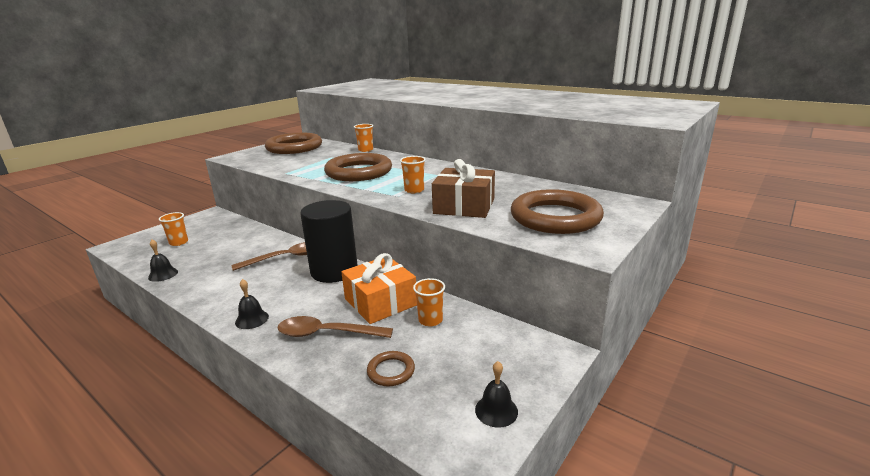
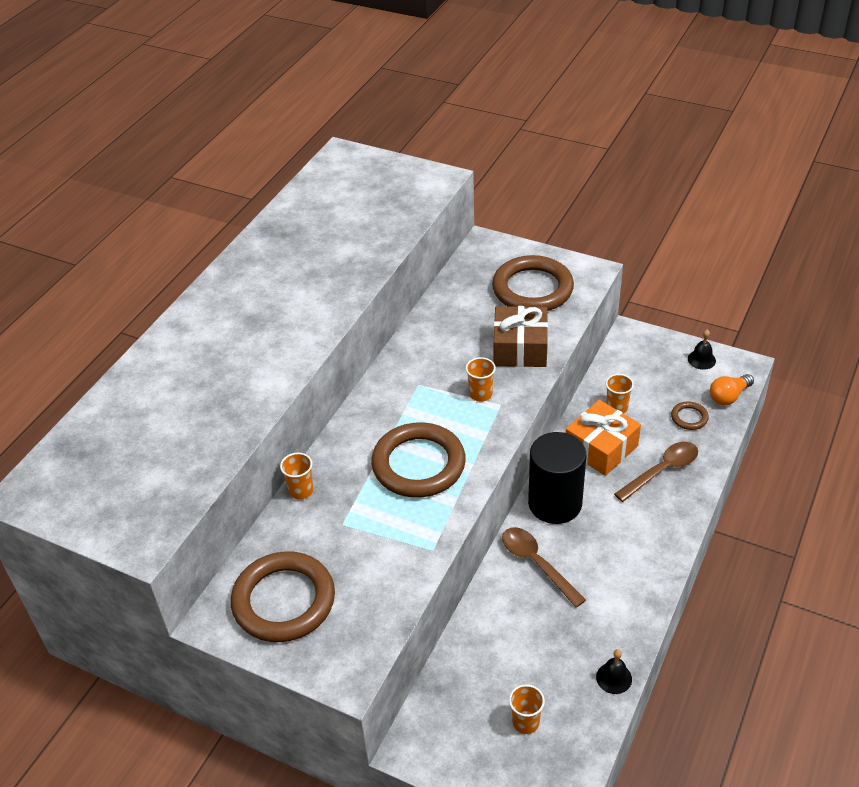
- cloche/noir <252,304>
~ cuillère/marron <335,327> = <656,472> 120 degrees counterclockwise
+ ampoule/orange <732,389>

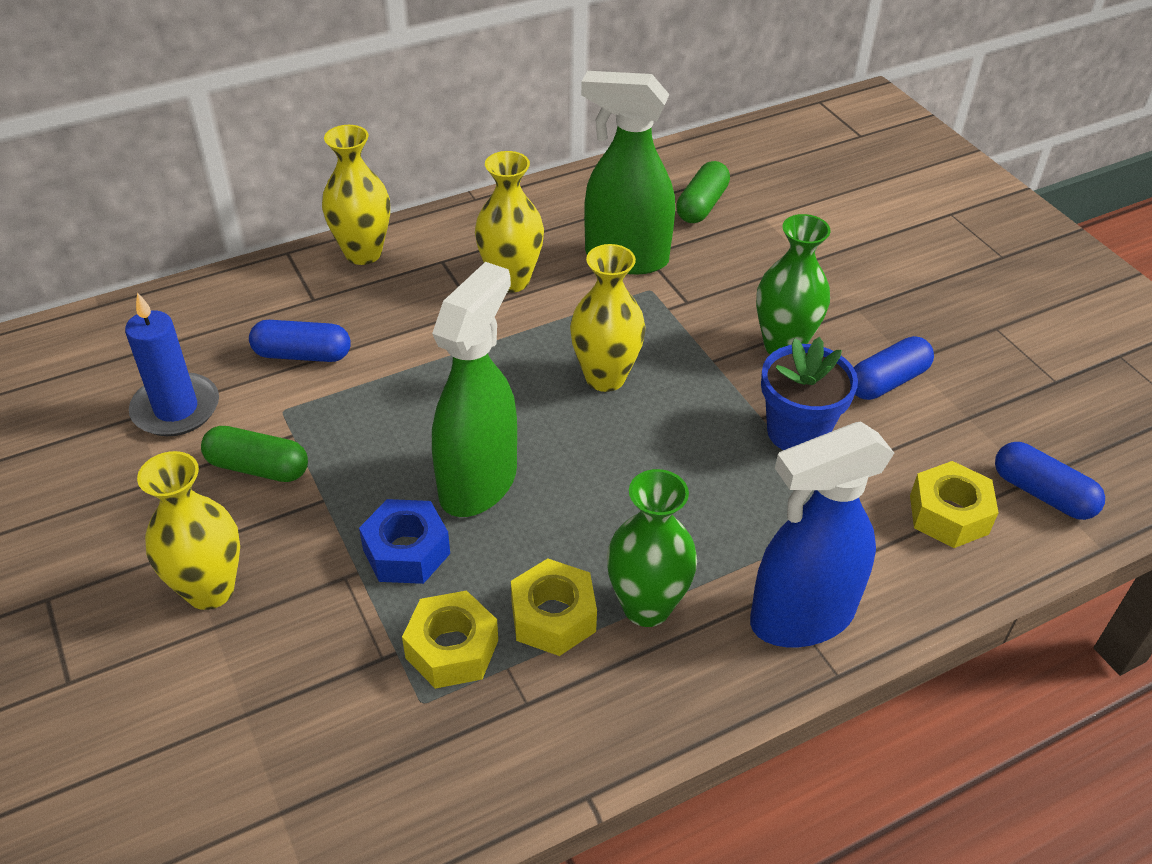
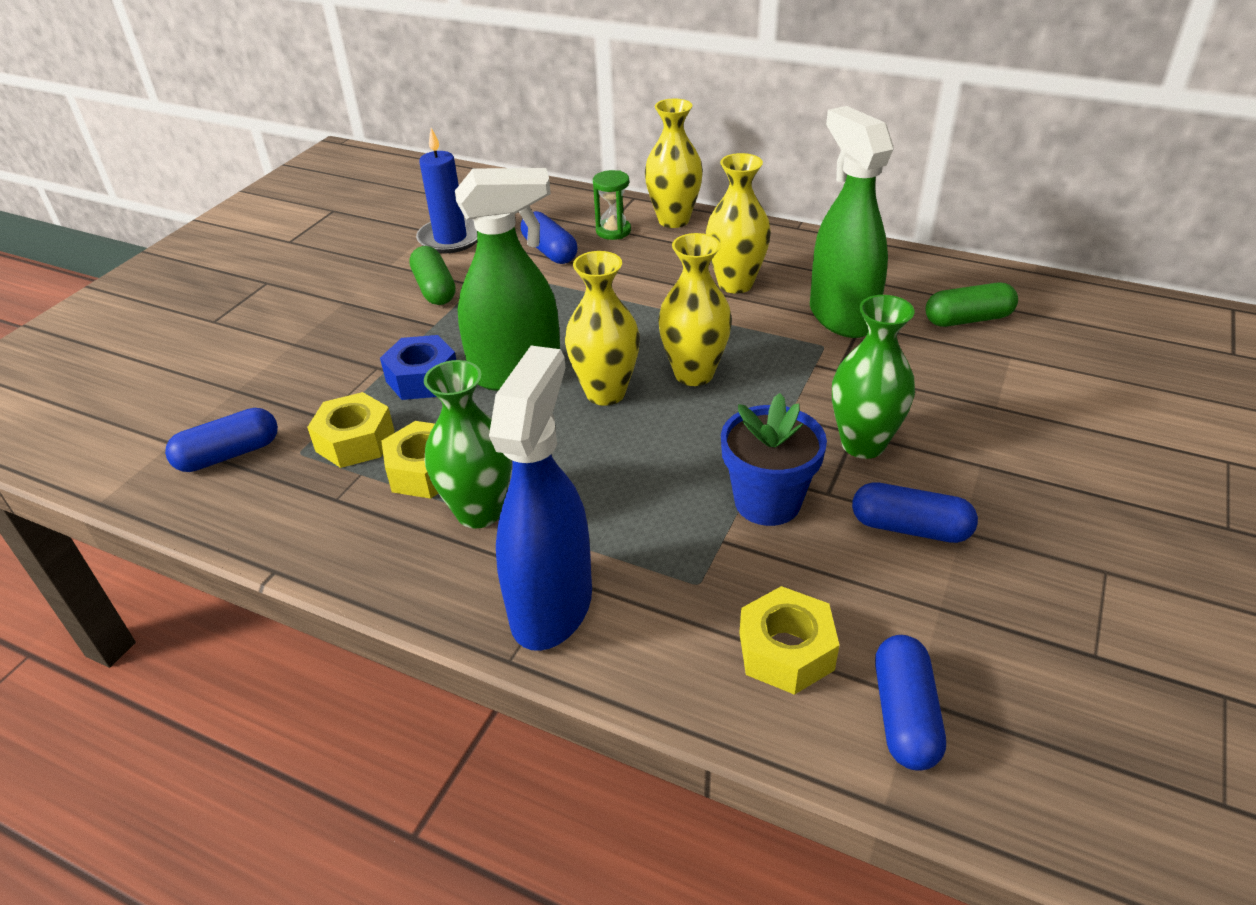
~ vase/jaune <188,530> to <602,328>
~ vaporisateur/bleu <822,534> = <540,498> 75 degrees clockwise
+ gélule/bleu <221,440>
+ sablier/vert <612,205>

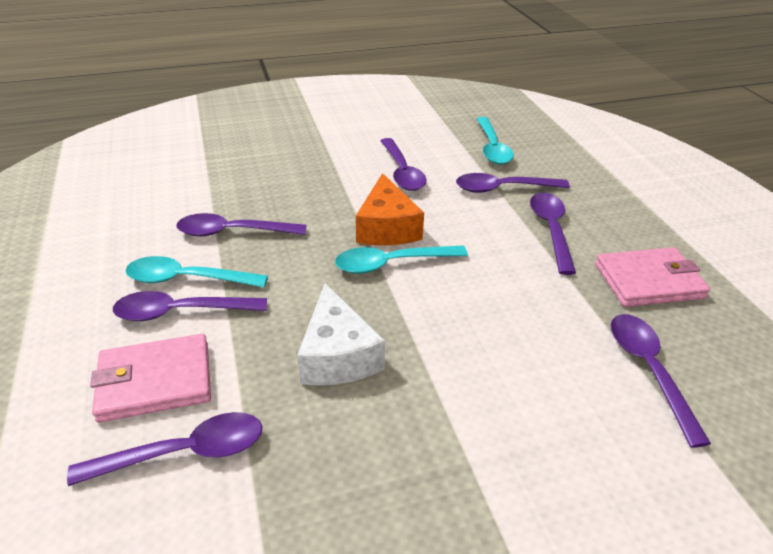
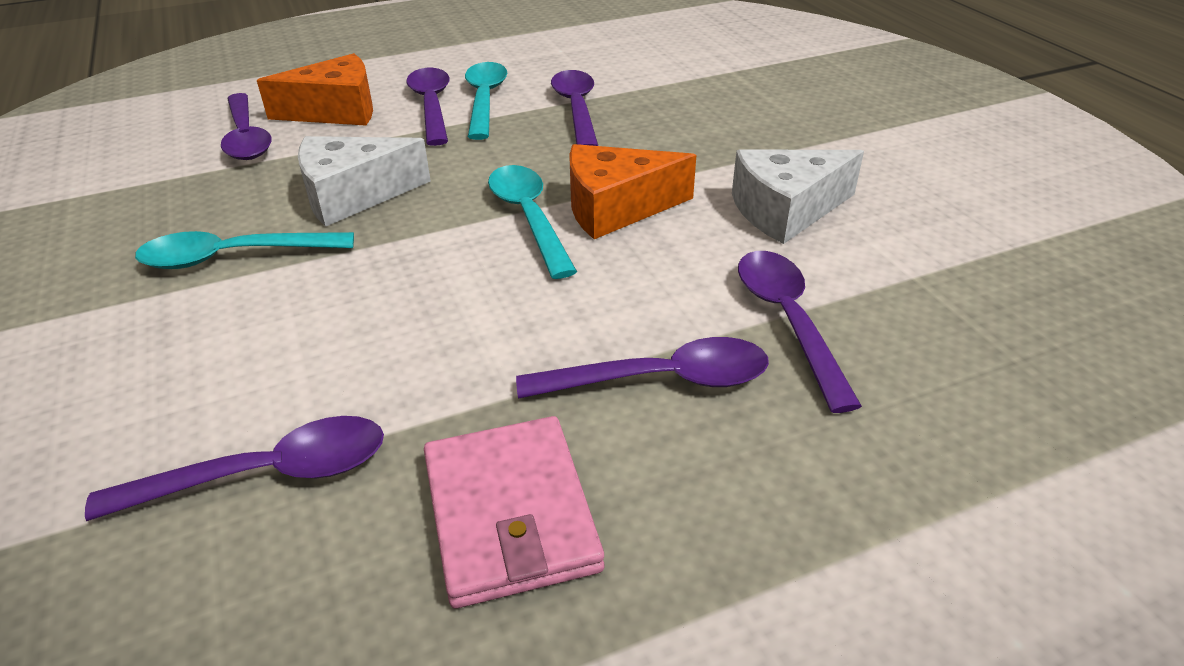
~ portefeuille/rose <150,378> to fromage/orange <315,89>
~ cuillère/violet <404,164> to fromage/blanc <798,197>
~ cuillère/turquoise <495,141> to <244,250>

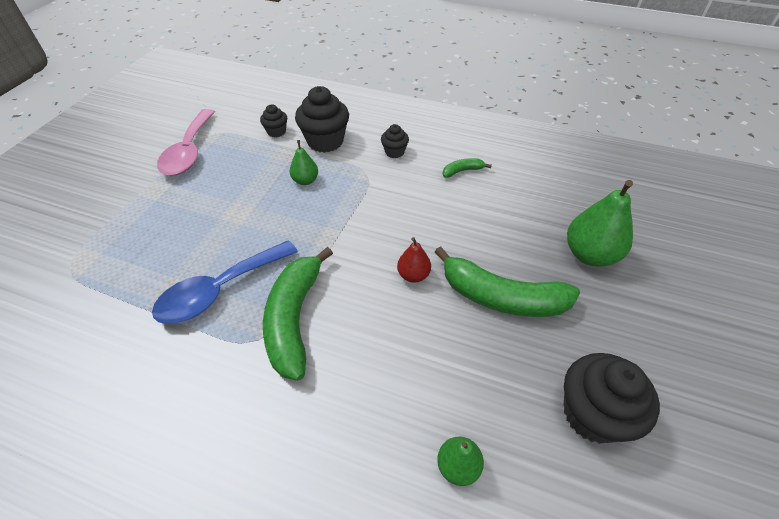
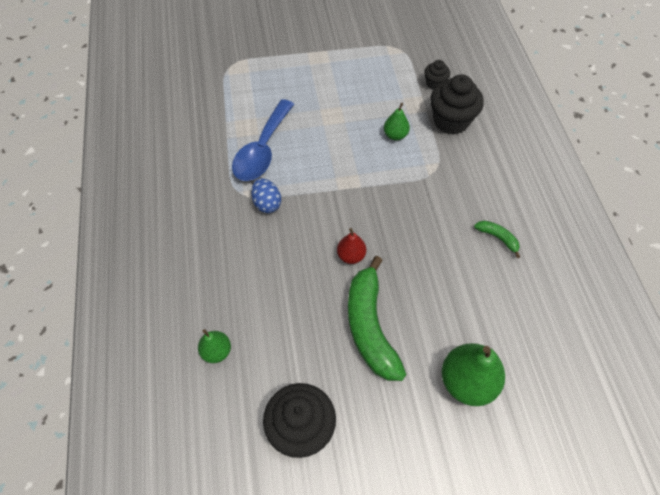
~ cuillère/bleu <225,282> = <263,140> 90 degrees counterclockwise
- cuillère/rose <186,142>
~ banane/vert <298,314> to œuf/bleu <266,195>
- muffin/noir <395,141>

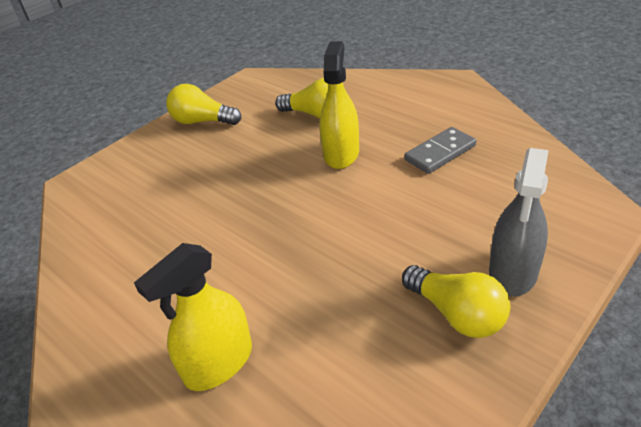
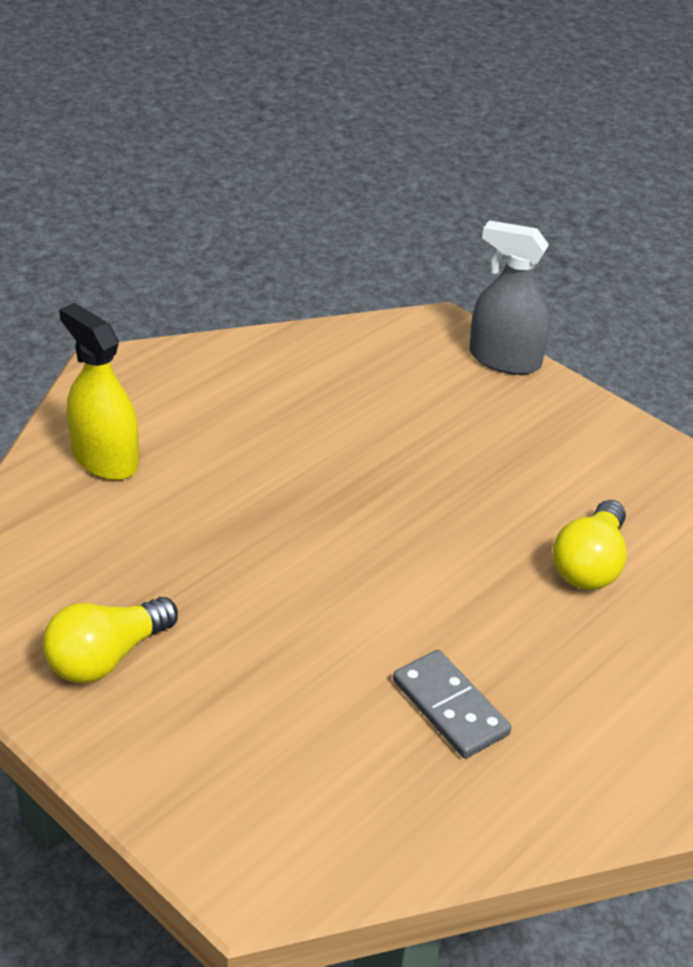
- ampoule/jaune <203,104>
- vaporisateur/jaune <339,105>
~ vaporisateur/gris <519,222> to <509,297>

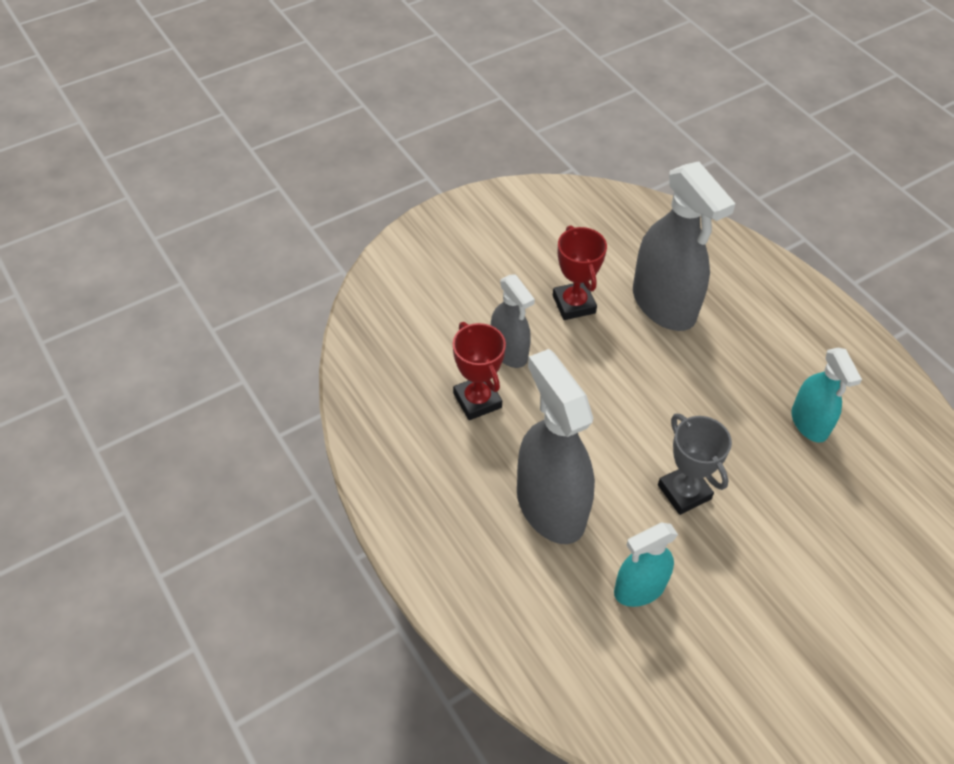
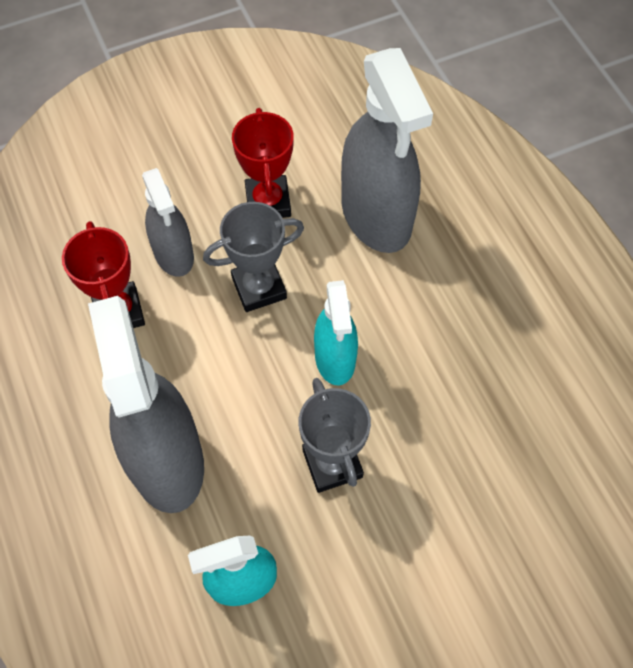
~ vaporisateur/turquoise <826,395> to <336,332>
+ trophée/gris <253,257>

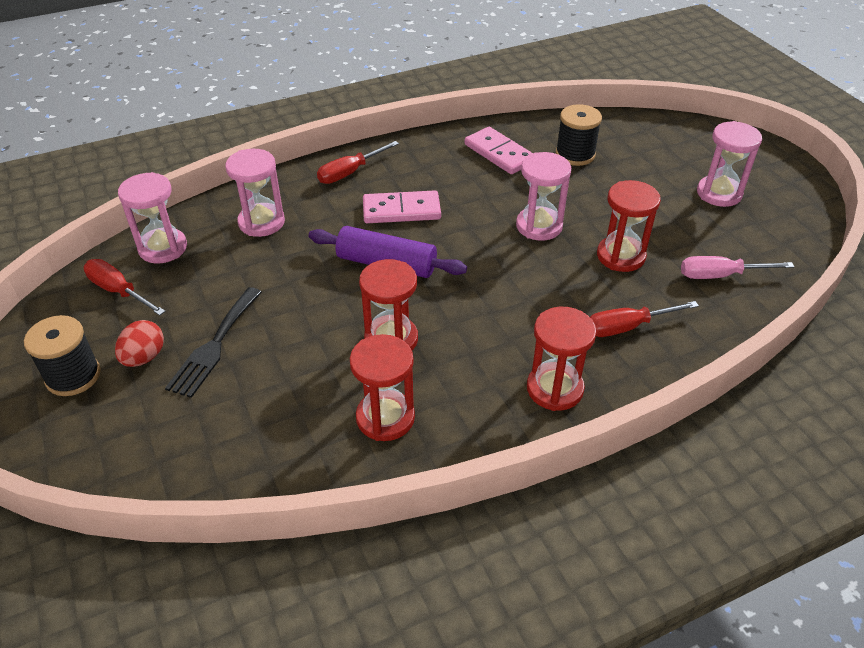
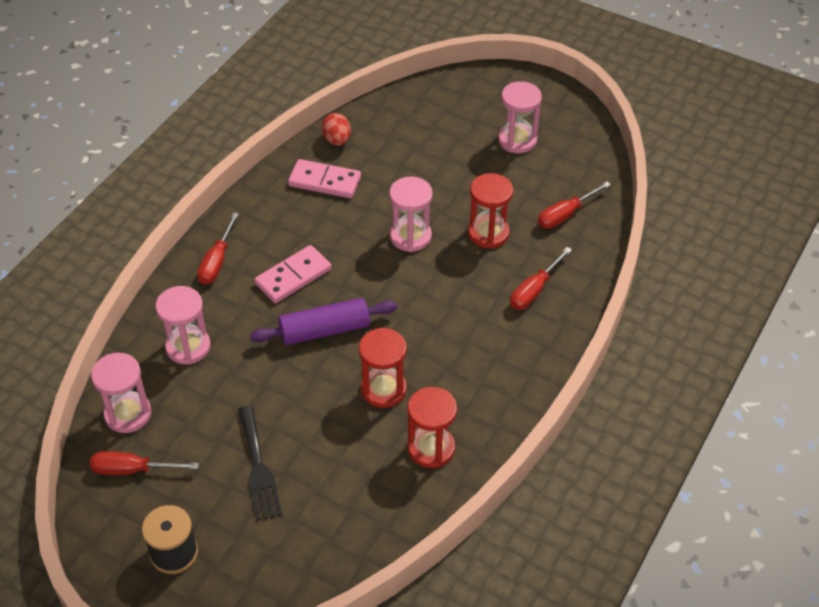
~ œuf/rouge <139,343> to <336,129>
- sablier/rouge <562,359>
- bobine/noir <579,135>
~ tournevis/rose <737,267> to tournevis/rouge <574,205>

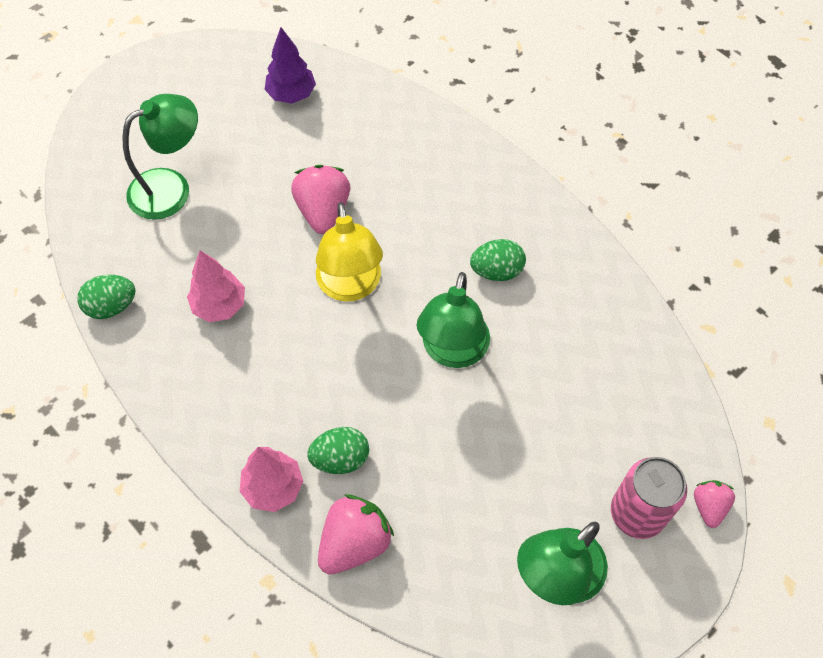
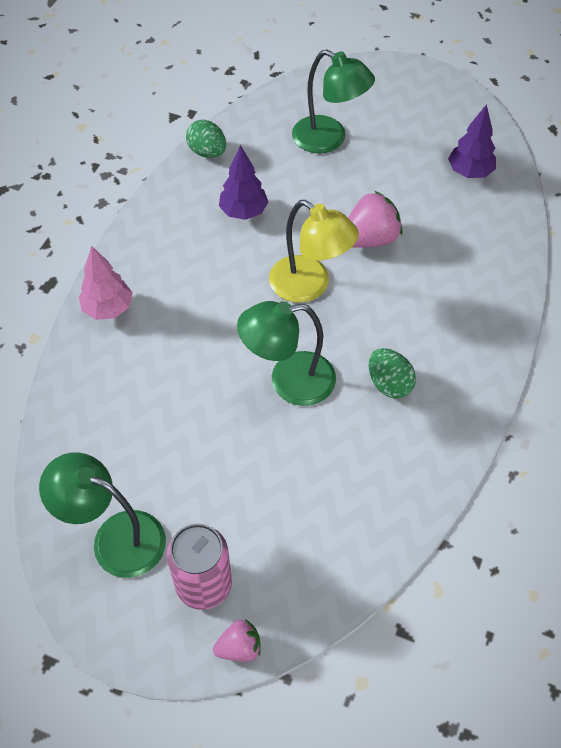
~ arbre/rose <216,286> to arbre/violet <243,182>
- œuf/vert <338,450>
~ lampe/jaune <349,252> = <314,251> 105 degrees counterclockwise
- fraise/rose <356,534>

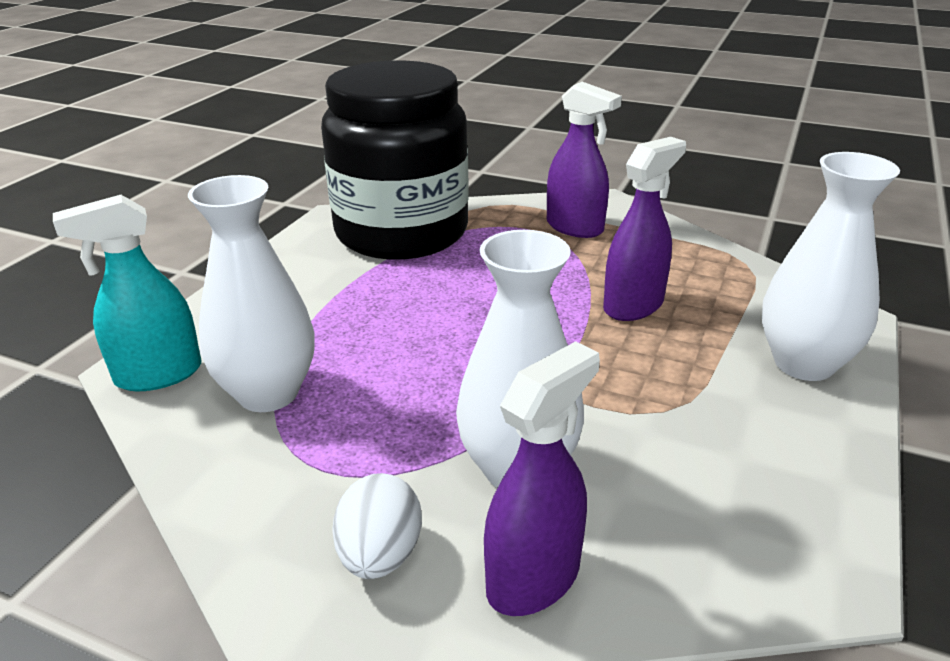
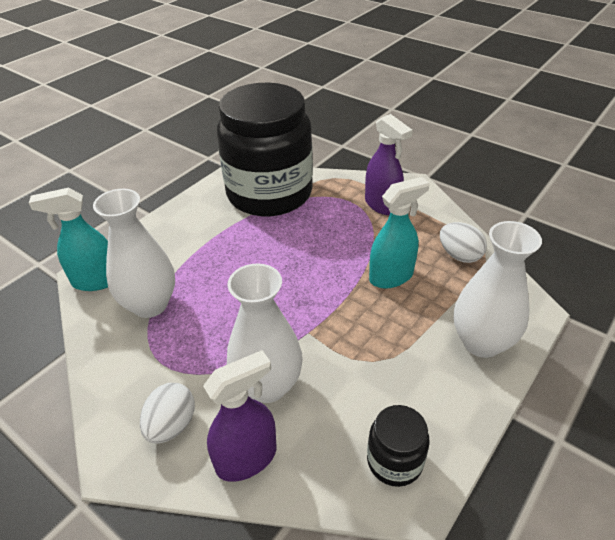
~ vaporisateur/violet <644,229> to vaporisateur/turquoise <399,233>
+ bocal/noir <398,446>
+ œuf/blanc <463,242>

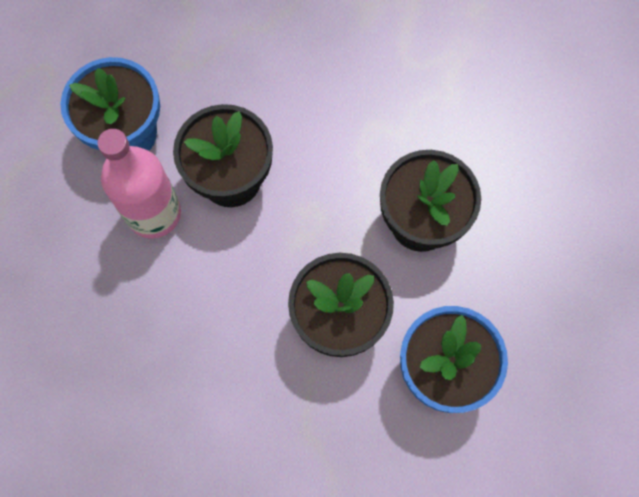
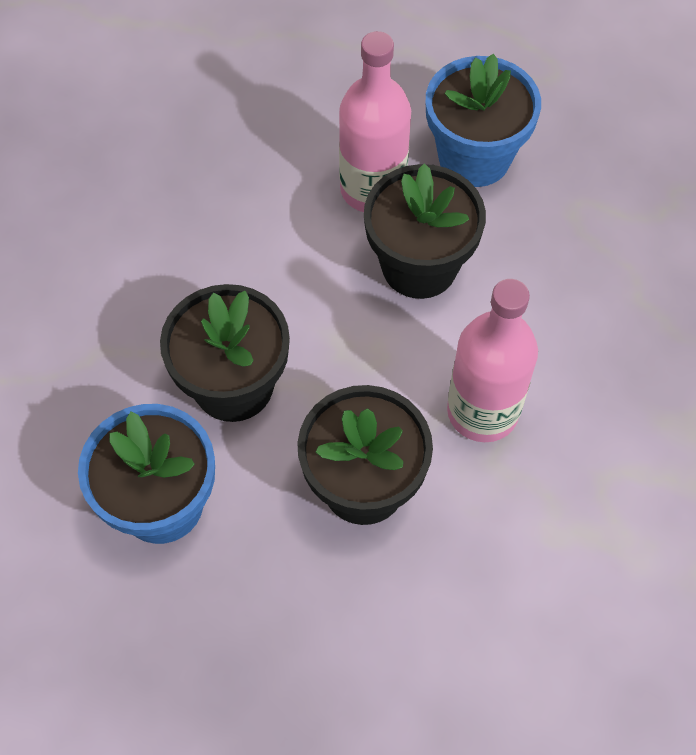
+ bouteille/rose <492,360>

